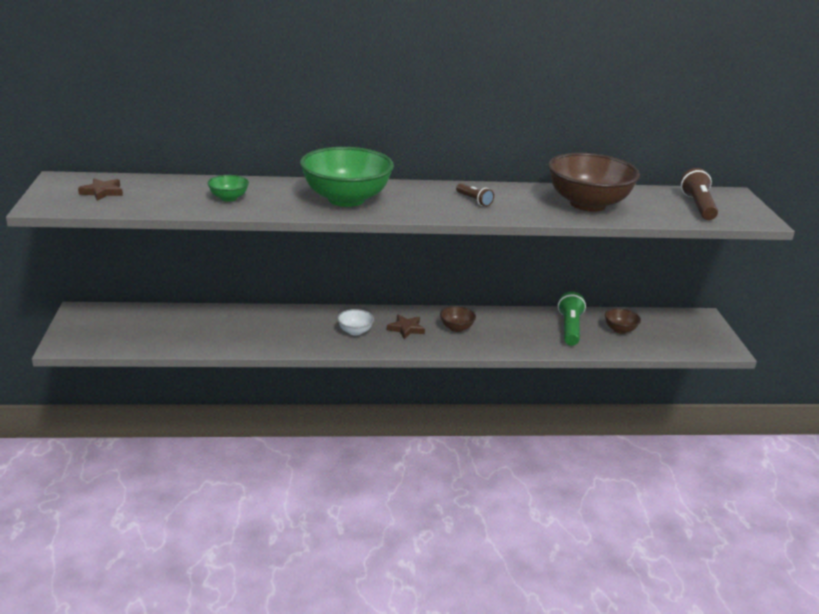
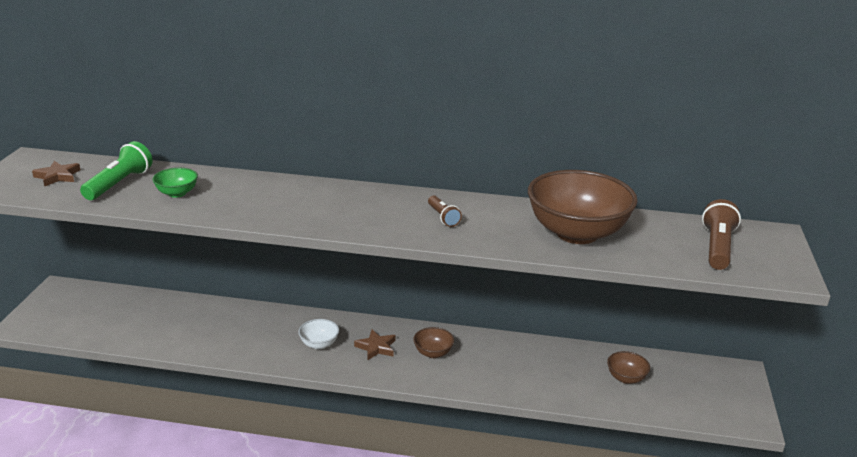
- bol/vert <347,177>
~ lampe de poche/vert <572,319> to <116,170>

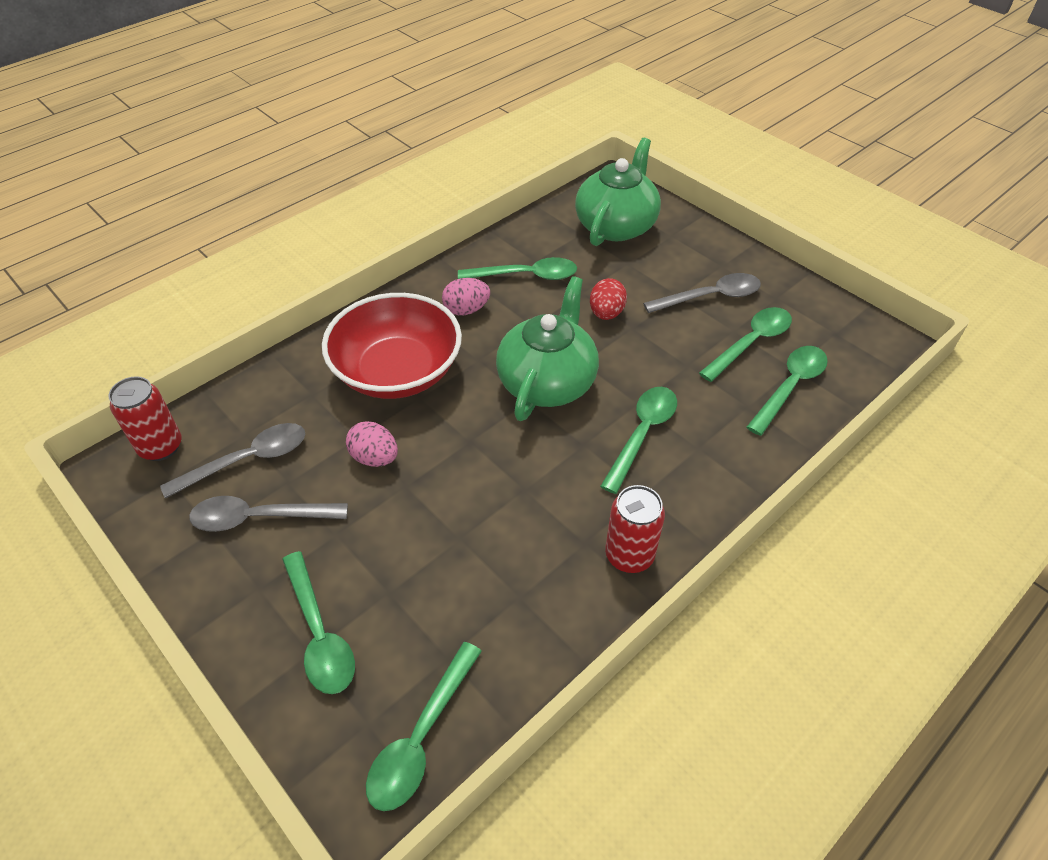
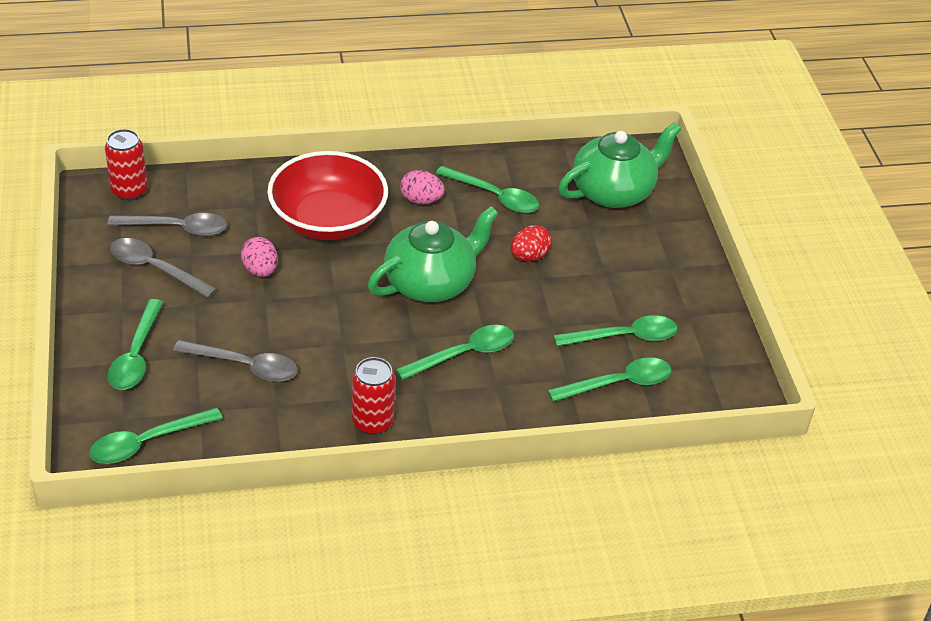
~ cuillère/gris <702,293> to <235,361>

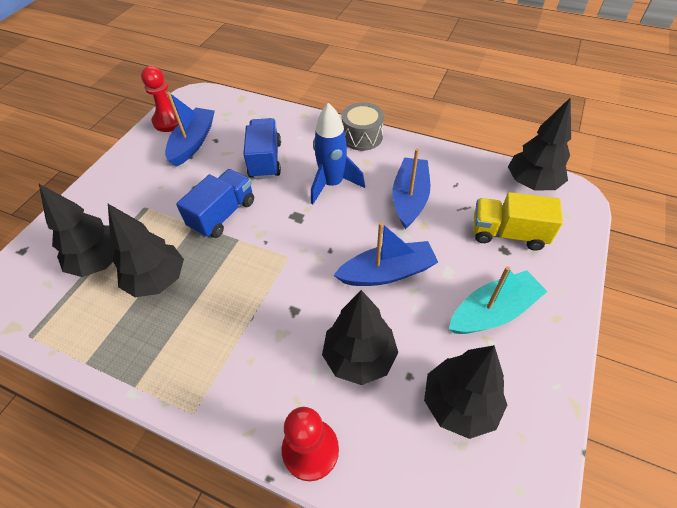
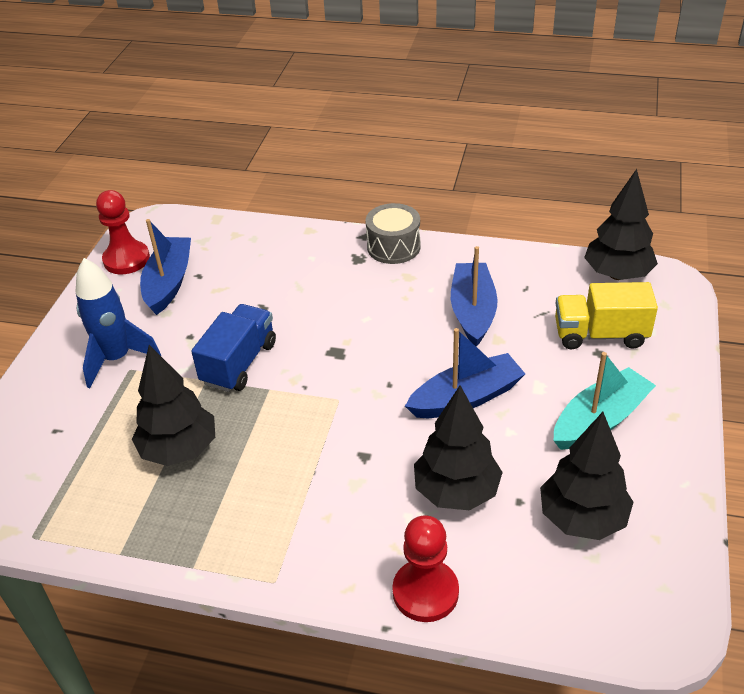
- arbre/noir <77,230>
- camion/bleu <262,148>
~ fusée/bleu <338,153> to <118,323>

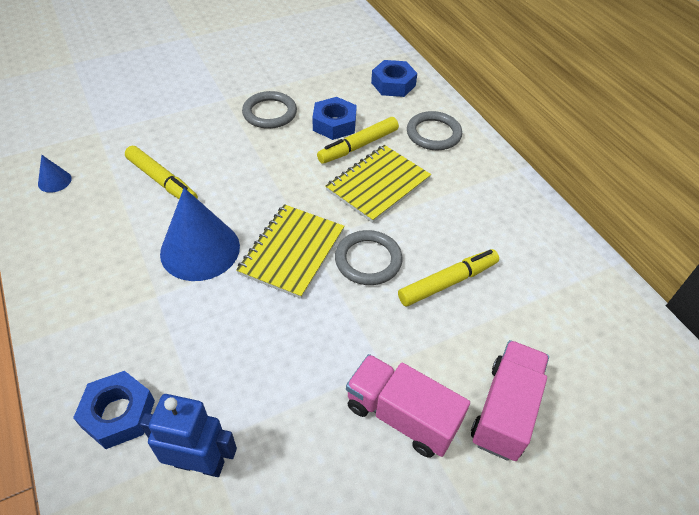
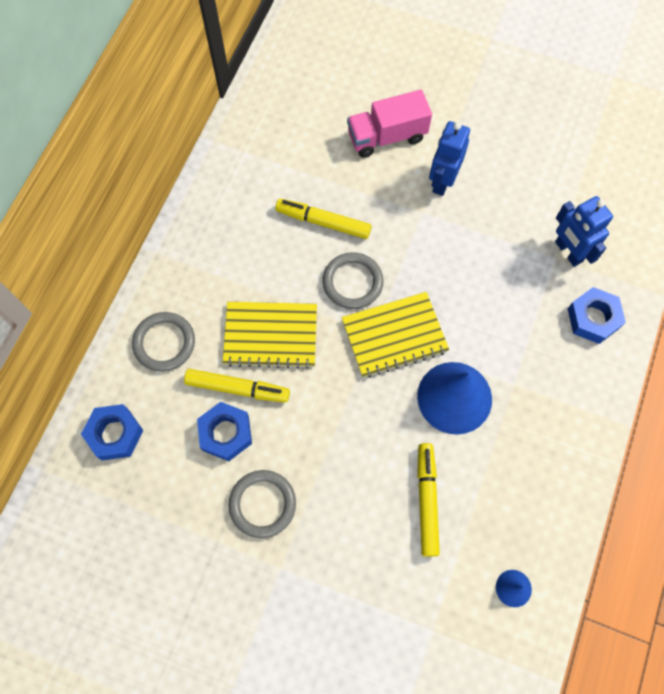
~ camion/rose <408,406> to robot/bleu <449,158>

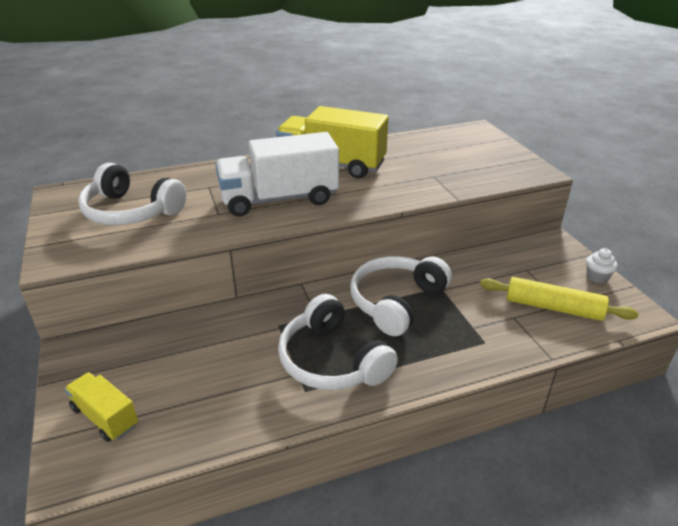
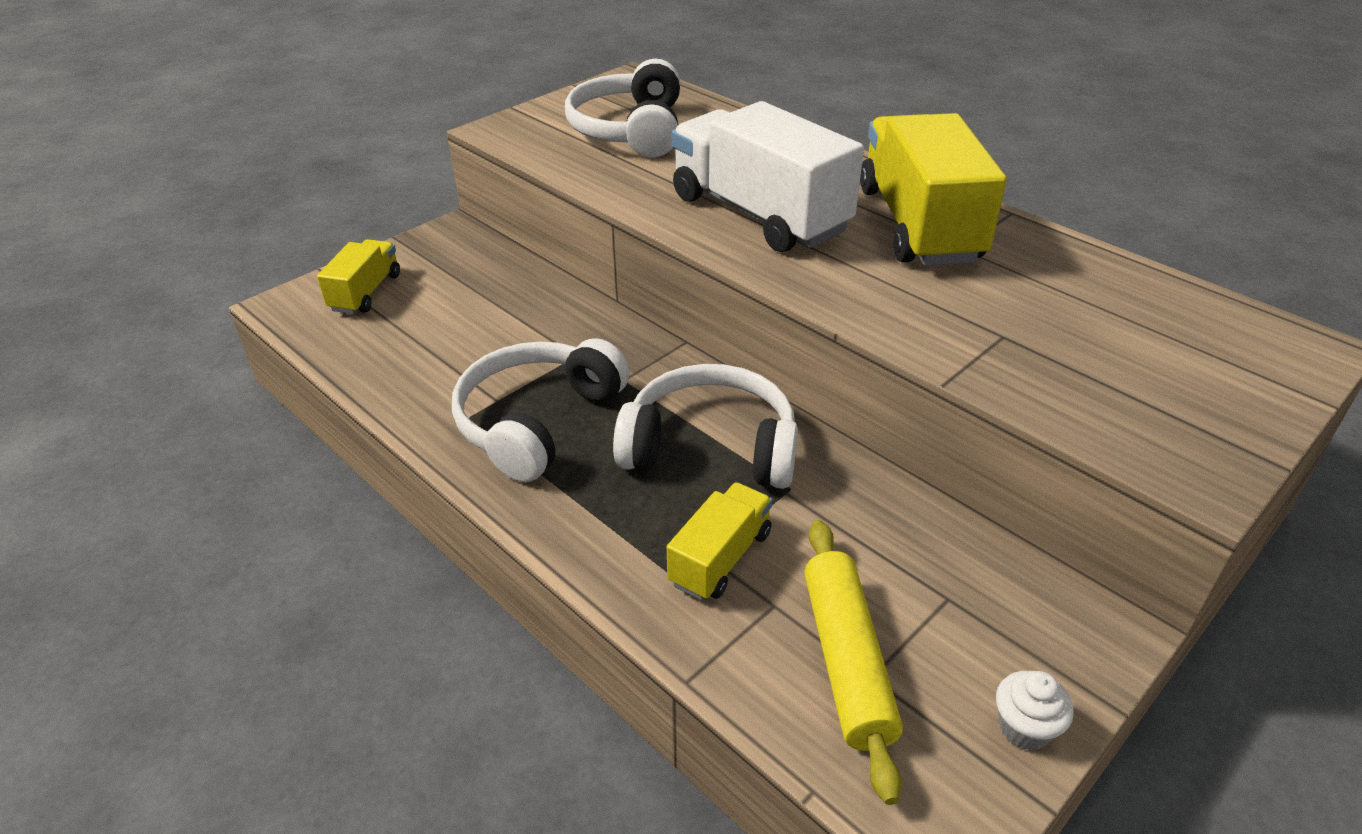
+ camion/jaune <719,541>

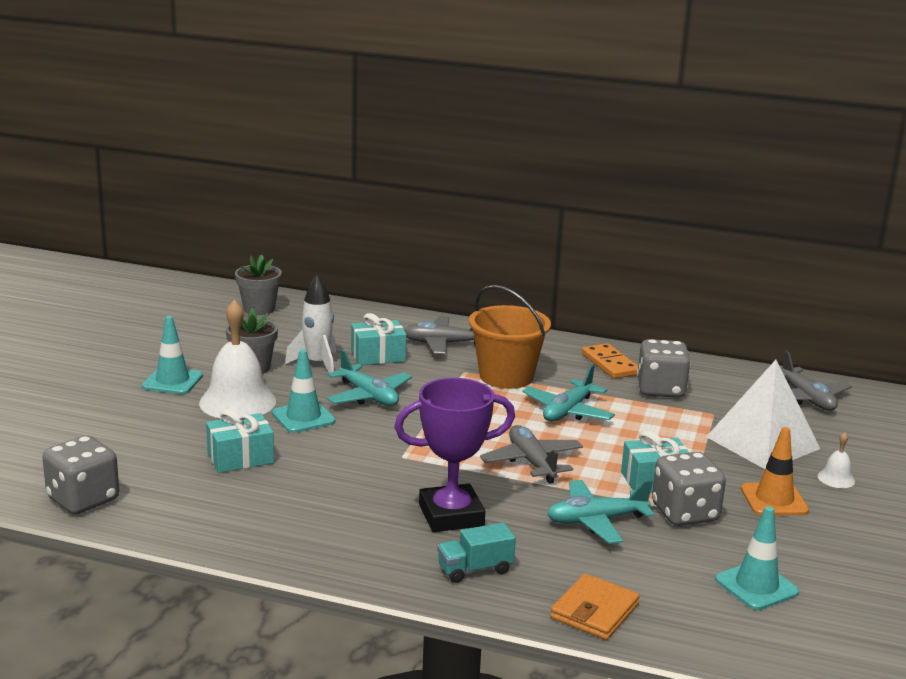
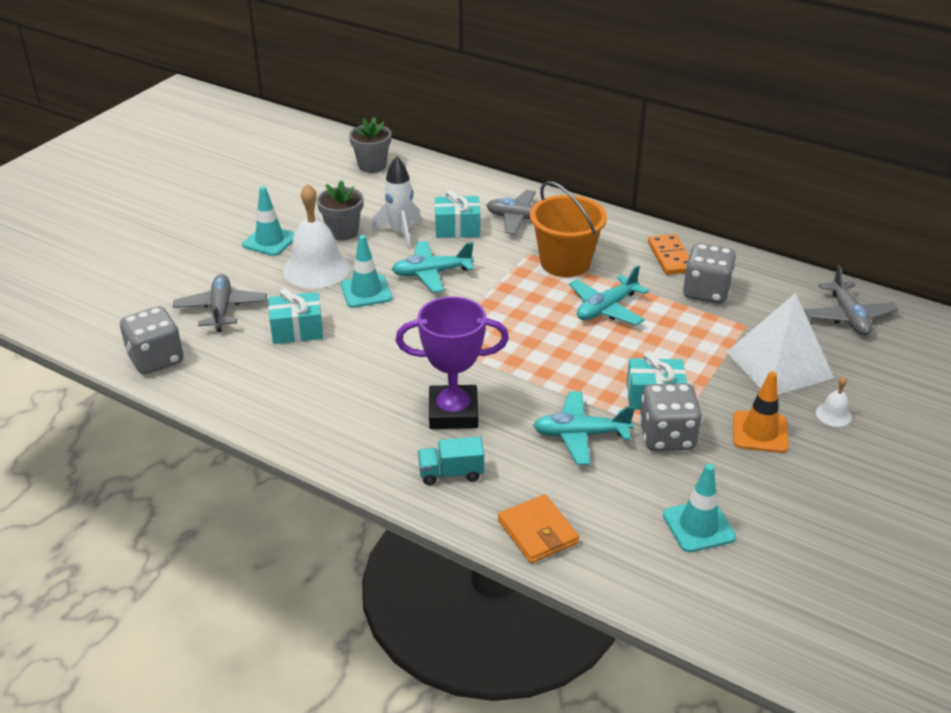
~ avion/turquoise <369,378> = <433,266> 105 degrees clockwise
~ avion/gris <531,454> to <220,303>
~ portefeuille/orange <595,606> = <538,528> 75 degrees counterclockwise

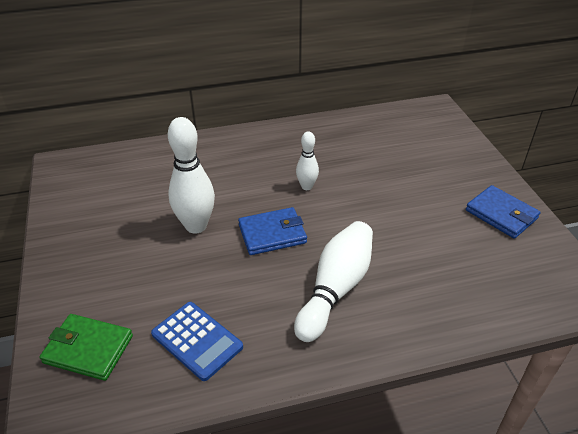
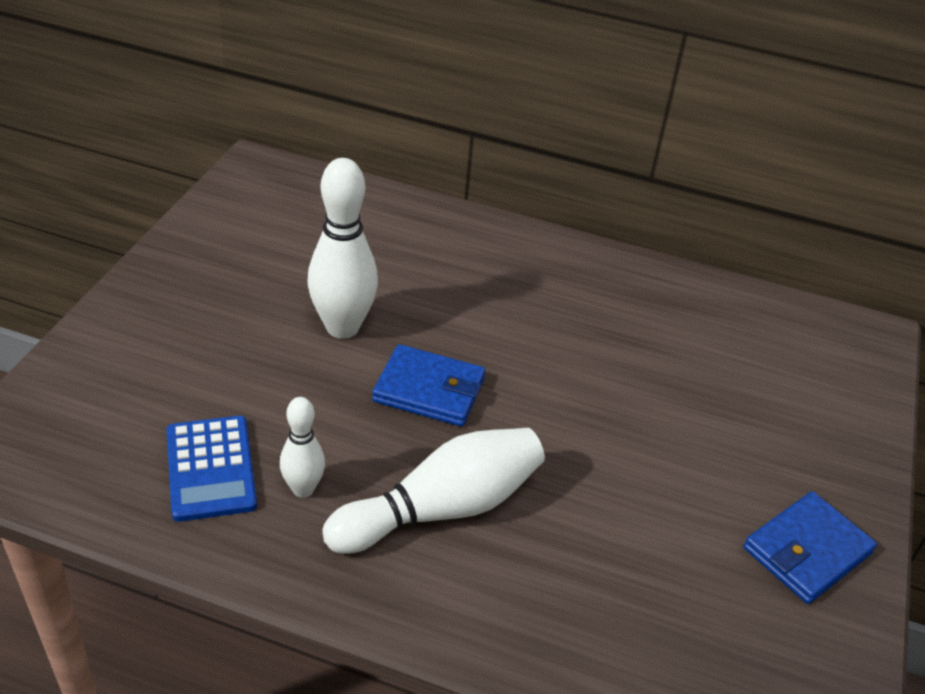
- portefeuille/vert <86,347>
~ quille/blanc <307,160> to <302,447>
~ portefeuille/bleu <503,212> = <810,547> 60 degrees clockwise

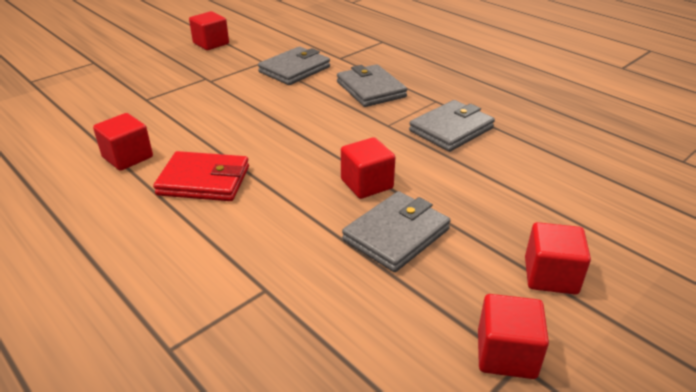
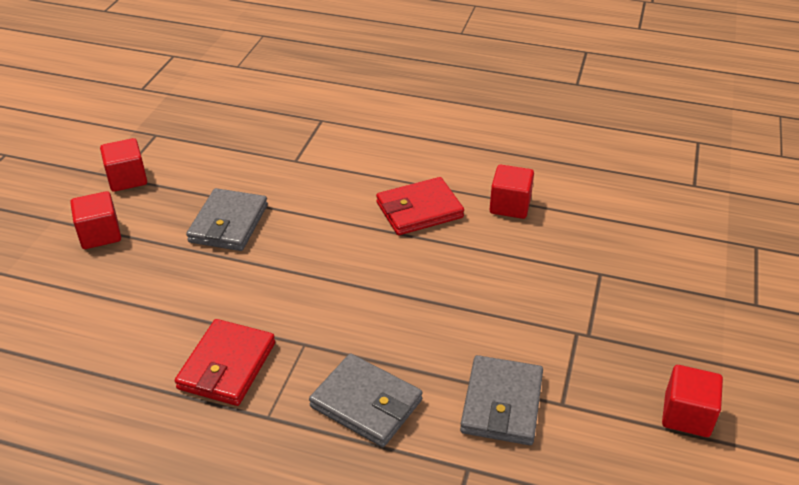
- cube/rouge <368,168>
~ portefeuille/gris <452,126> to portefeuille/rouge <225,362>

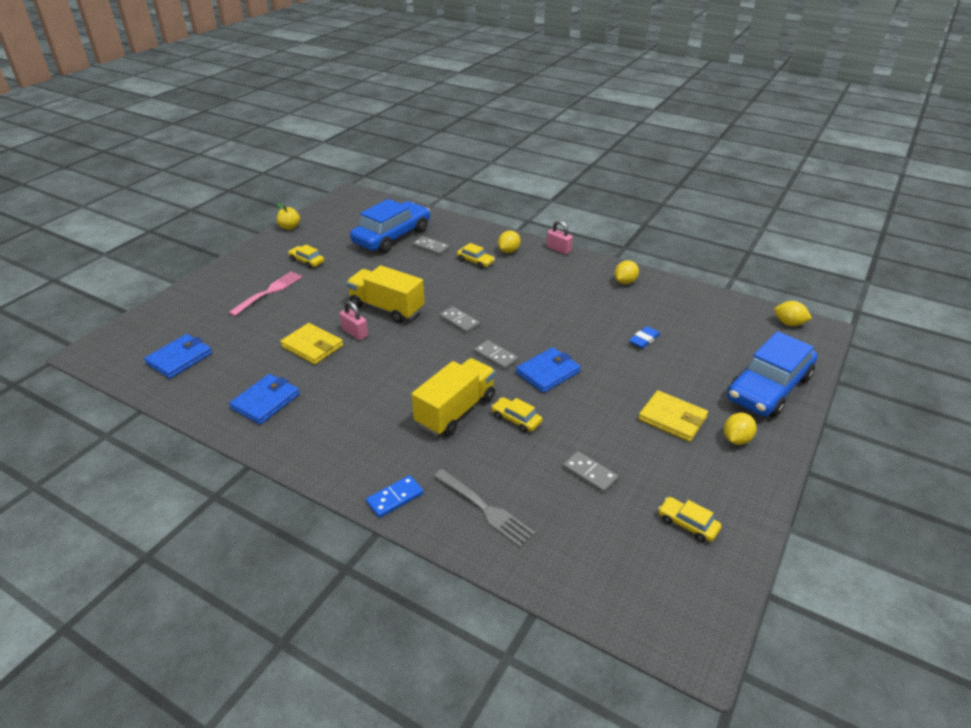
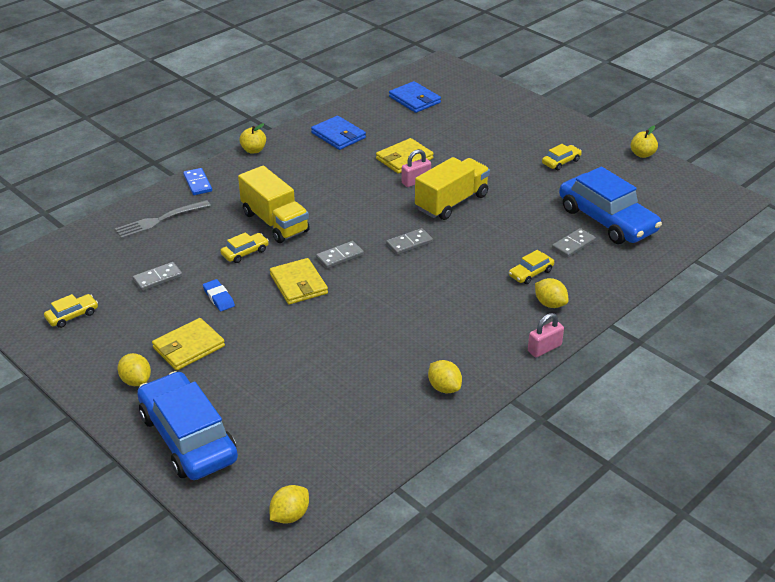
- fourchette/rose <265,293>
~ portefeuille/bleu <548,370> to portefeuille/jaune <299,281>
~ gomme/bleu <644,337> to <219,295>
+ pomme/jaune <252,138>

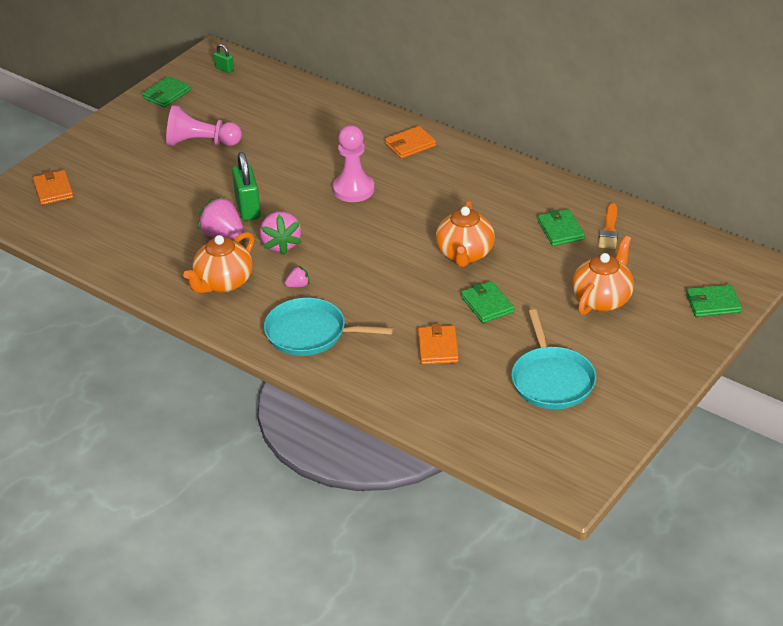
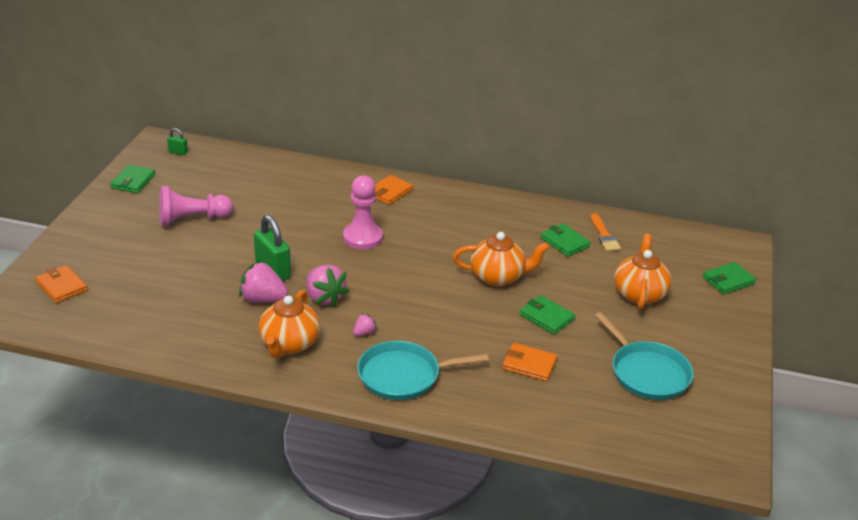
~ portefeuille/orange <438,344> = <529,362> 45 degrees counterclockwise
~ théière/orange <465,233> = <501,259> 75 degrees counterclockwise

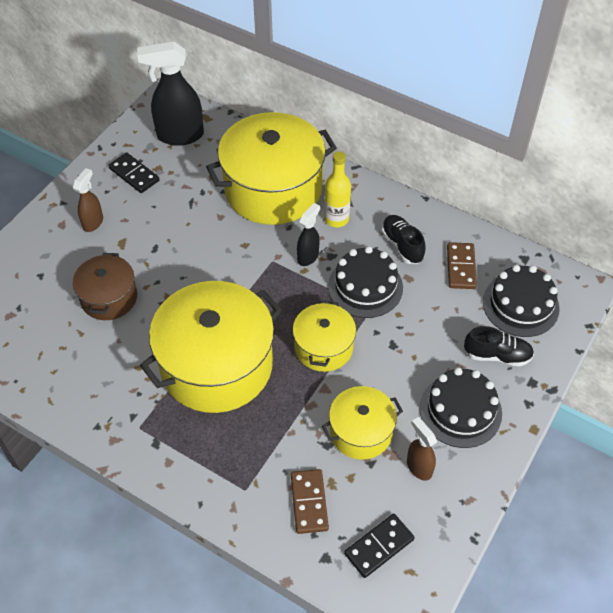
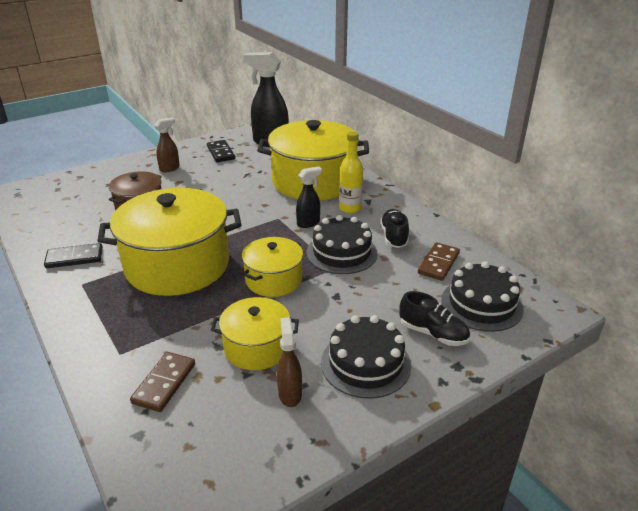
~ domino/noir <379,546> to <73,255>

